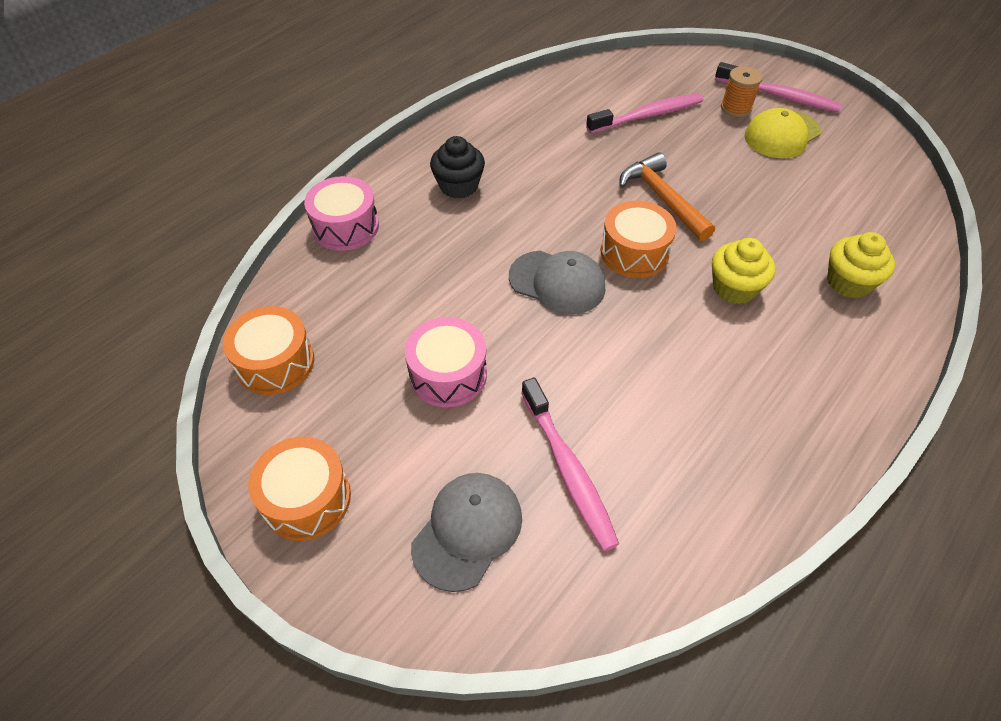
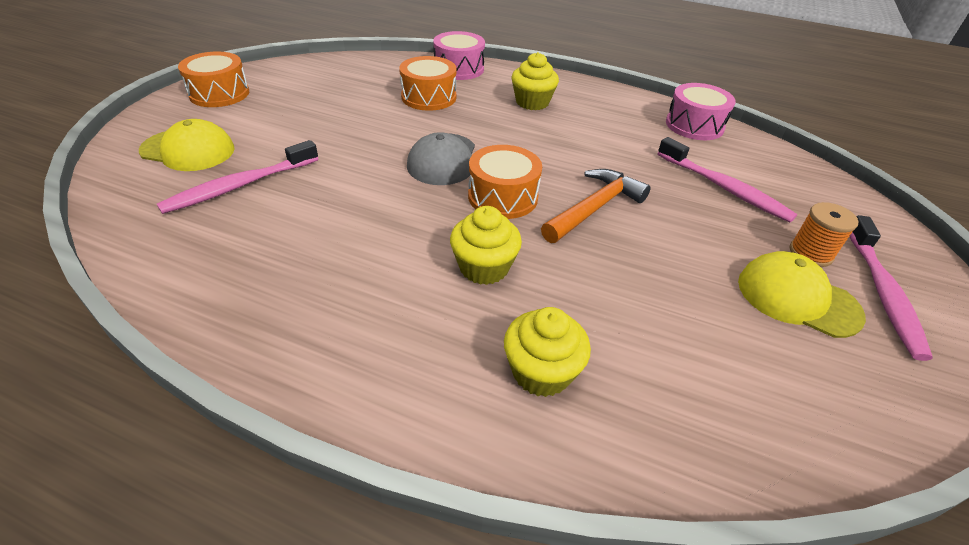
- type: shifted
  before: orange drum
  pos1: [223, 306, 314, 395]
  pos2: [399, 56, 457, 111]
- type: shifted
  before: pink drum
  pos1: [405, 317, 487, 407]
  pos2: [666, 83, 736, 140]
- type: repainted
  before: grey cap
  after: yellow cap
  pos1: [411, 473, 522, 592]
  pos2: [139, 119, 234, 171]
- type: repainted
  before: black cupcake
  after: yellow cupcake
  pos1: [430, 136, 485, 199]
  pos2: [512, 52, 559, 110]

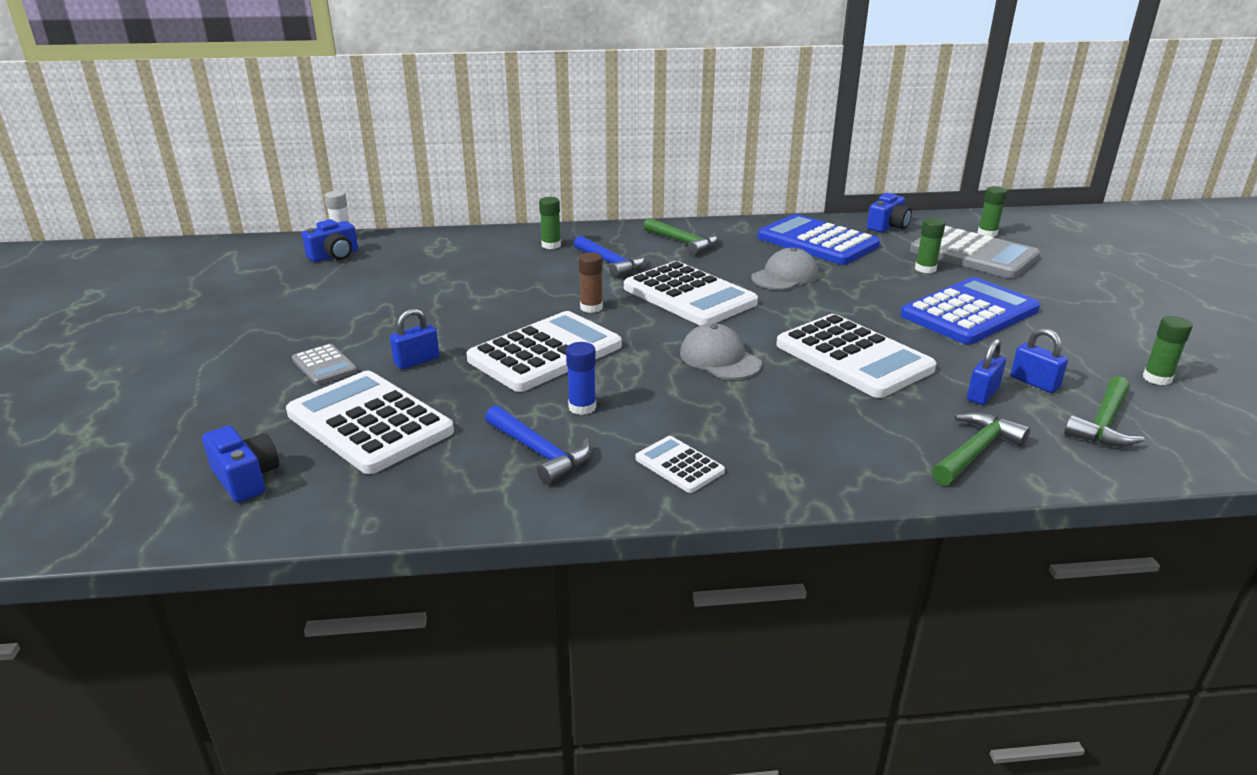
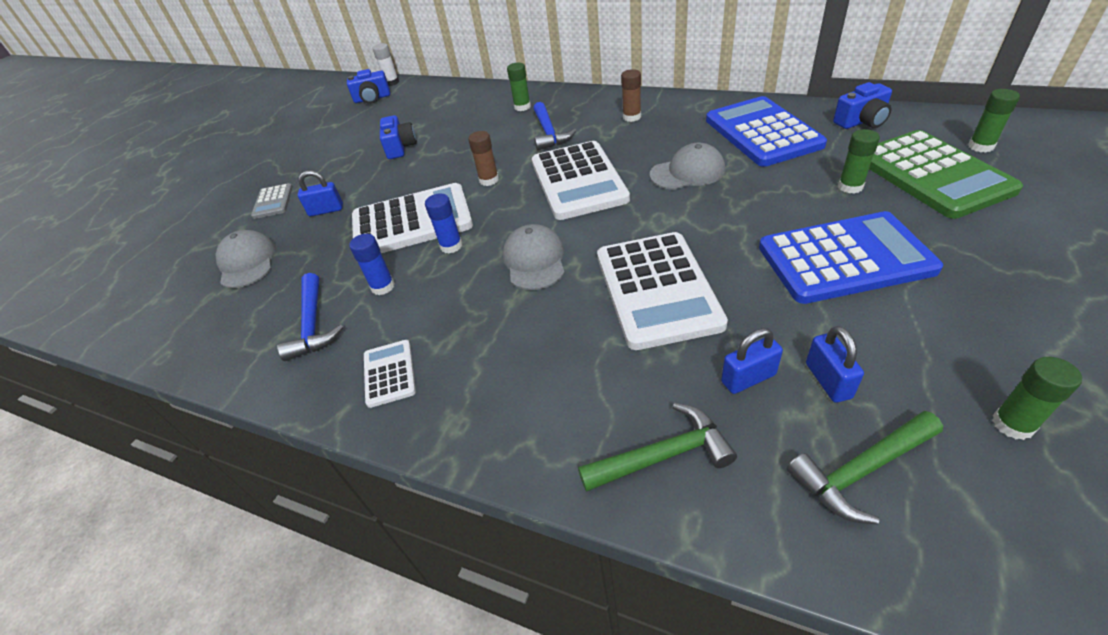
- type: new
  after: blue glue stick
  pos2: [425, 193, 462, 253]
- type: shifted
  before: blue camera
  pos1: [202, 426, 279, 502]
  pos2: [380, 115, 417, 159]
- type: swapped
  before: white calculator
  after: grey cap
  pos1: [286, 371, 454, 474]
  pos2: [215, 230, 276, 288]
- type: swapped
  before: green hammer
  after: brown glue stick
  pos1: [644, 218, 718, 255]
  pos2: [621, 69, 641, 122]
- type: repainted
  before: grey calculator
  after: green calculator
  pos1: [910, 226, 1040, 278]
  pos2: [869, 130, 1023, 219]

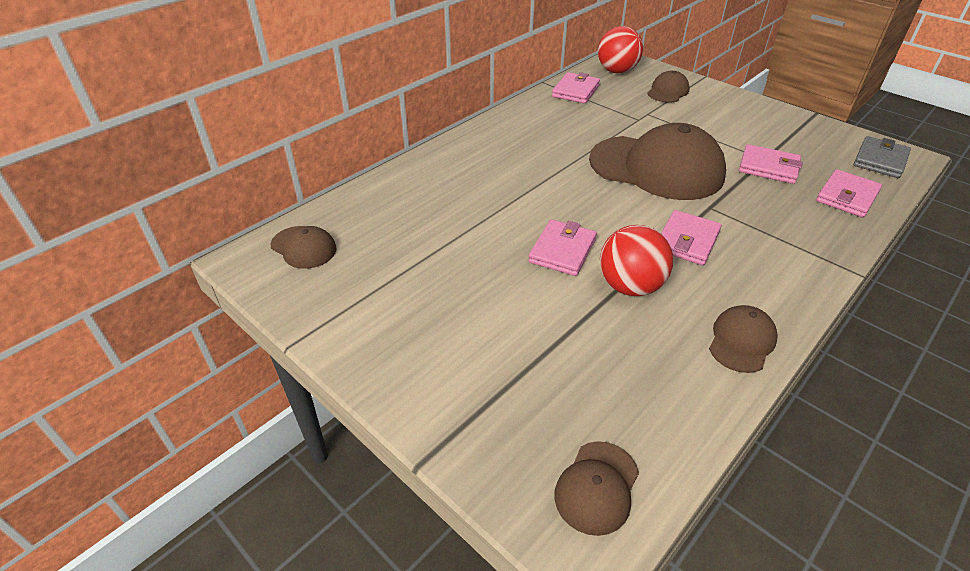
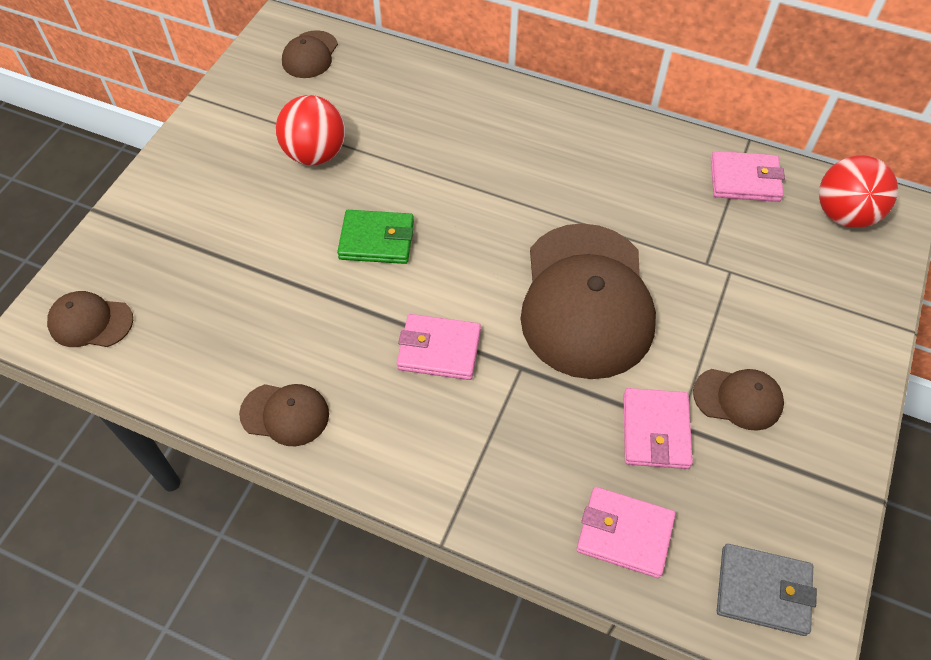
- type: shifted
  before: red ball
  pos1: [600, 225, 673, 296]
  pos2: [276, 95, 345, 165]
- type: shifted
  before: brown cap
  pos1: [647, 71, 690, 103]
  pos2: [693, 369, 784, 431]
- type: repainted
  before: pink wallet
  after: green wallet
  pos1: [528, 220, 597, 276]
  pos2: [337, 210, 414, 264]

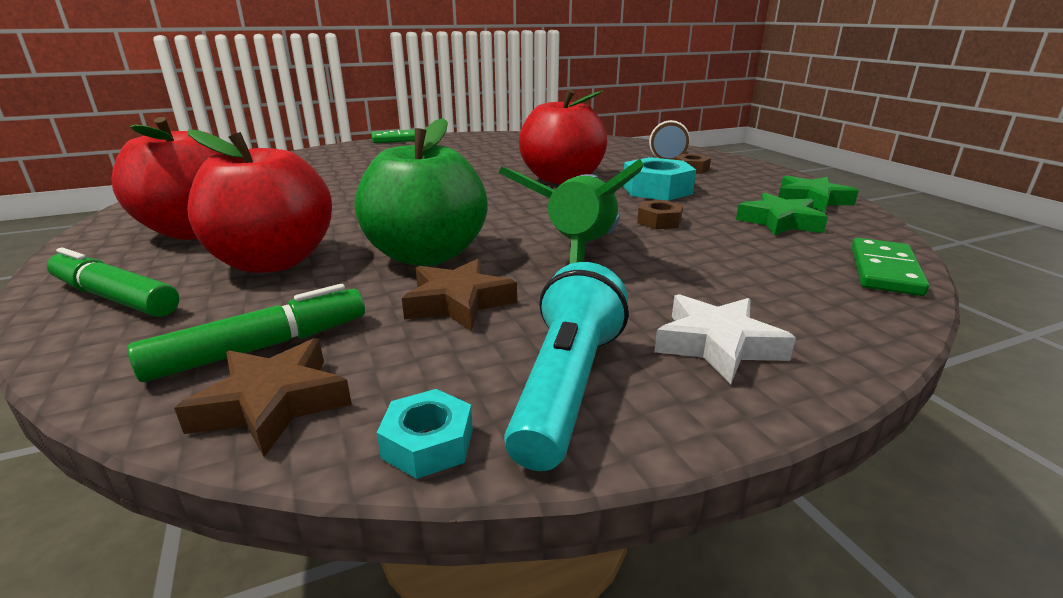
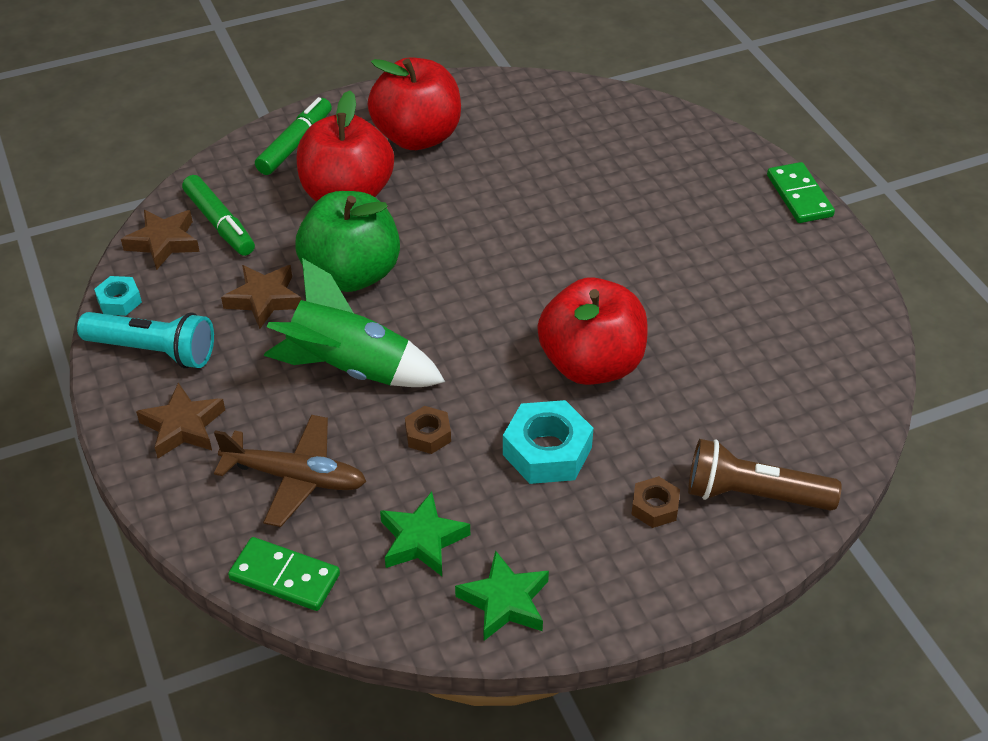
- type: new
  after: brown plane
  pos2: [214, 415, 366, 527]
- type: repainted
  before: white star
  after: brown star
  pos1: [654, 294, 796, 385]
  pos2: [136, 383, 225, 458]

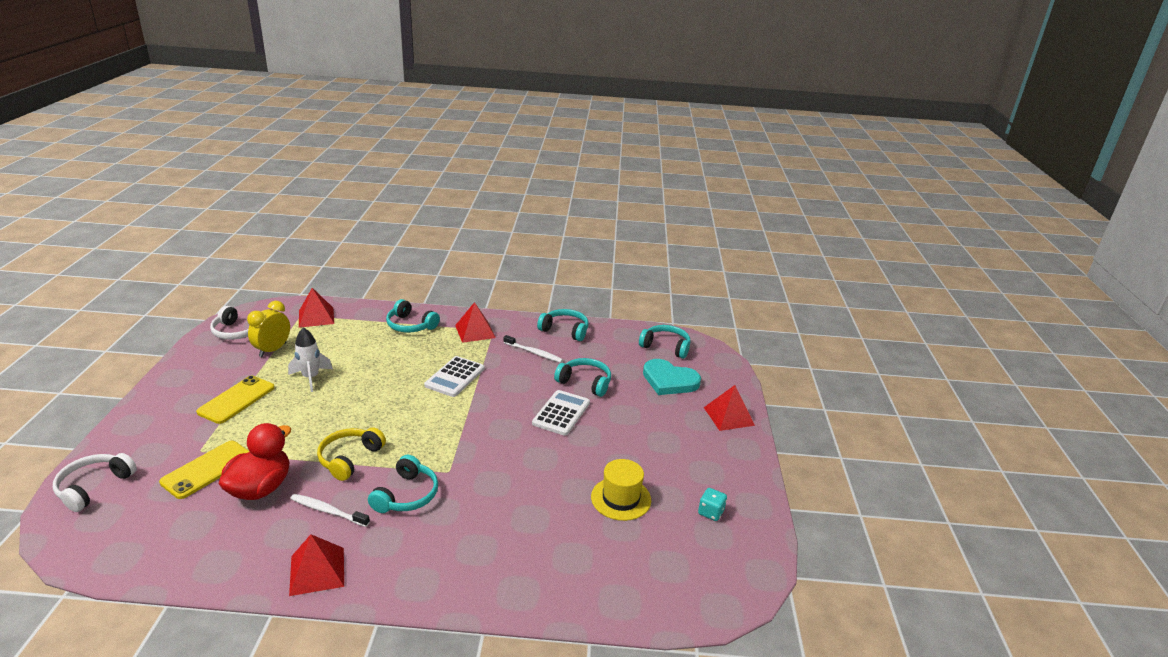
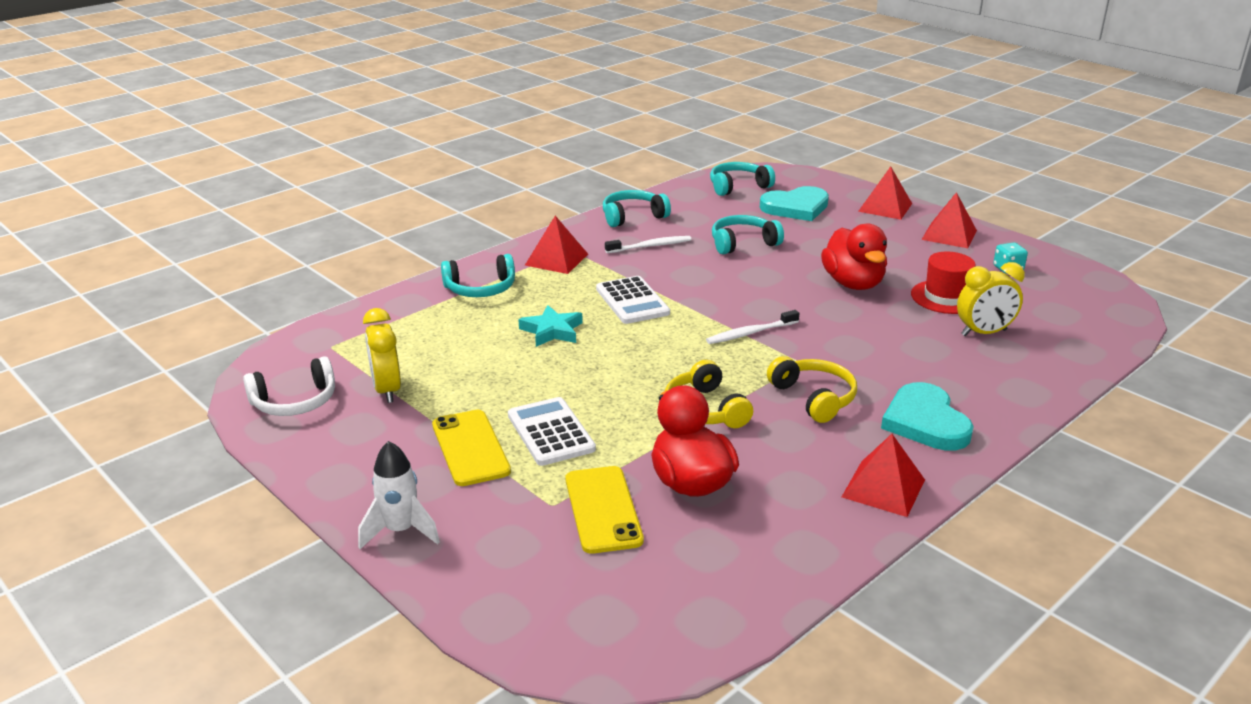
- type: gone
  before: white headphones
  pos1: [53, 453, 137, 512]
- type: new
  after: turquoise star
  pos2: [518, 305, 583, 347]
- type: new
  after: red duck
  pos2: [821, 224, 887, 290]
- type: new
  after: turquoise heart
  pos2: [881, 382, 974, 451]
- type: new
  after: yellow clock
  pos2: [957, 262, 1025, 336]
- type: shifted
  before: white rocket
  pos1: [288, 327, 333, 392]
  pos2: [358, 441, 440, 549]
- type: shifted
  before: white toothbrush
  pos1: [290, 494, 370, 527]
  pos2: [706, 310, 799, 344]
- type: shifted
  before: red pyramid
  pos1: [299, 288, 334, 328]
  pos2: [921, 192, 977, 248]
- type: shifted
  before: white calculator
  pos1: [532, 390, 590, 436]
  pos2: [508, 397, 596, 466]
- type: repainted
  before: turquoise headphones
  after: yellow headphones
  pos1: [368, 455, 438, 513]
  pos2: [767, 356, 857, 423]
- type: repainted
  before: yellow hat
  after: red hat
  pos1: [591, 459, 651, 521]
  pos2: [911, 252, 975, 314]

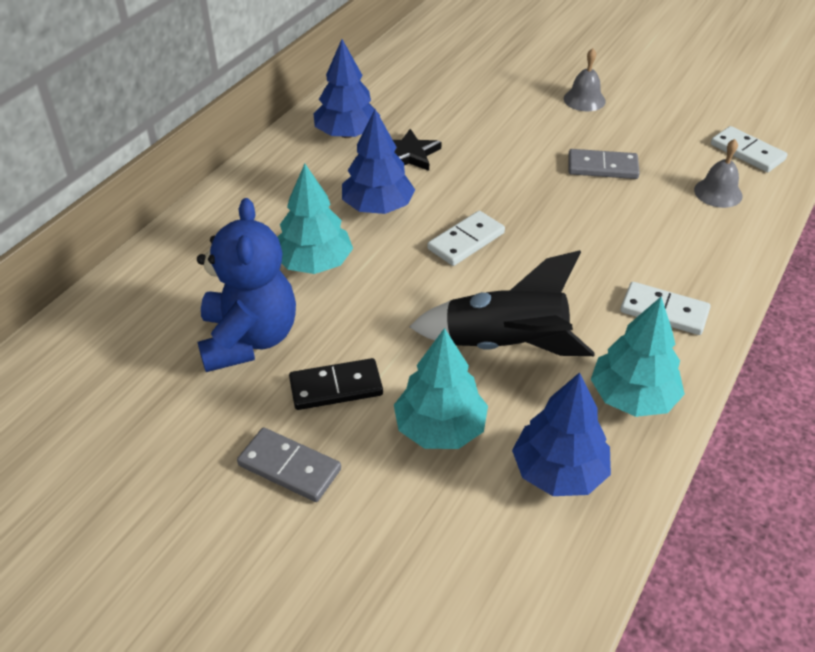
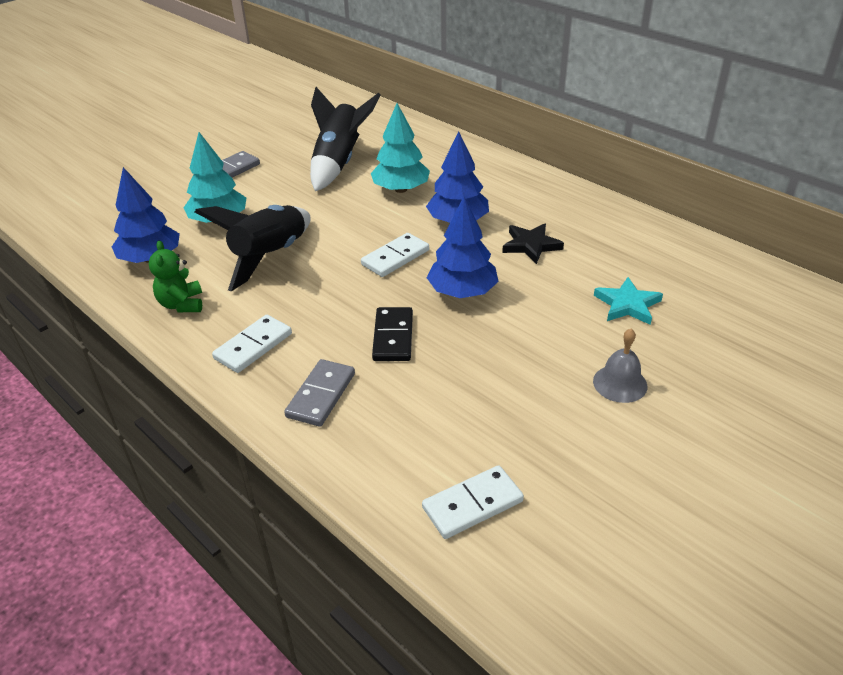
- type: gone
  before: grey bell
  pos1: [694, 139, 743, 208]
- type: new
  after: turquoise star
  pos2: [594, 277, 663, 325]
- type: shifted
  before: black domino
  pos1: [289, 358, 383, 410]
  pos2: [372, 307, 413, 361]
- type: shifted
  before: blue tree
  pos1: [314, 39, 381, 138]
  pos2: [427, 197, 499, 298]
- type: shifted
  before: grey domino
  pos1: [568, 149, 640, 179]
  pos2: [284, 359, 355, 427]
- type: swapped
  before: blue teddy bear
  after: black rocket
  pos1: [197, 198, 296, 372]
  pos2: [310, 87, 381, 191]
- type: swapped
  before: turquoise tree
  after: green teddy bear
  pos1: [591, 297, 685, 417]
  pos2: [149, 241, 202, 312]
- type: rotated
  before: white domino
  pos1: [427, 211, 505, 266]
  pos2: [361, 233, 429, 277]
  turn: 75

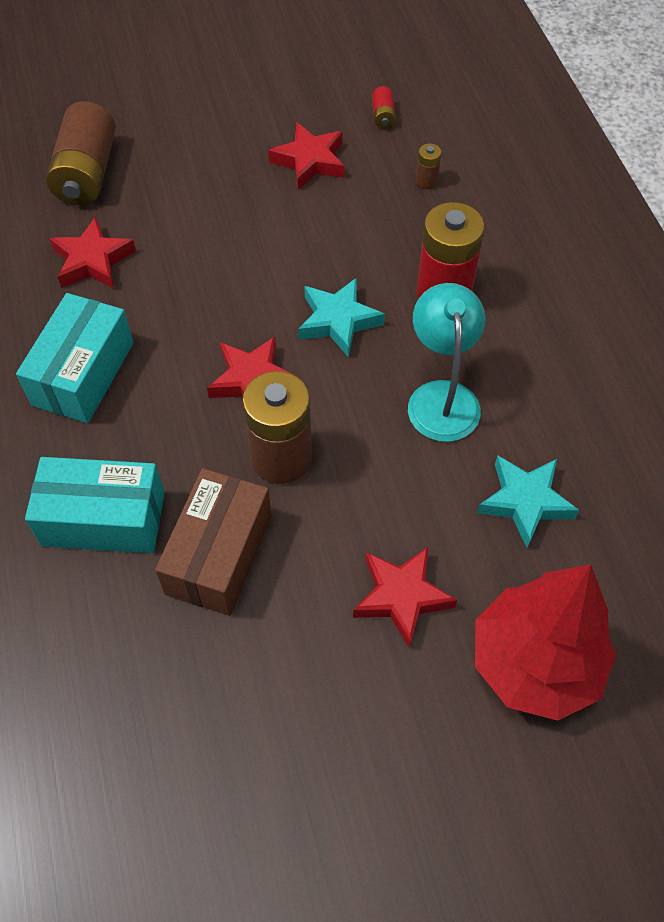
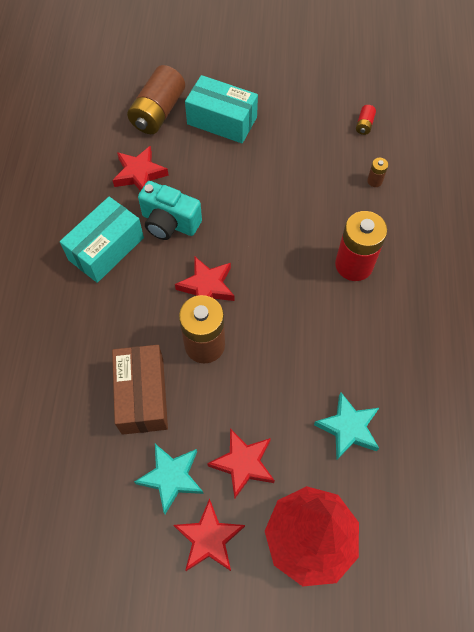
- type: gone
  before: turquoise lamp
  pos1: [408, 283, 486, 442]
- type: new
  after: turquoise camera
  pos2: [138, 181, 202, 240]
- type: shifted
  before: turquoise box
  pos1: [25, 457, 164, 553]
  pos2: [185, 75, 258, 143]
- type: shifted
  before: red star
  pos1: [268, 122, 344, 190]
  pos2: [173, 498, 245, 571]
- type: shifted
  before: turquoise star
  pos1: [298, 278, 385, 358]
  pos2: [134, 444, 204, 514]
- type: rotated
  before: brown box
  pos1: [155, 468, 272, 616]
  pos2: [112, 345, 168, 435]
  turn: -45

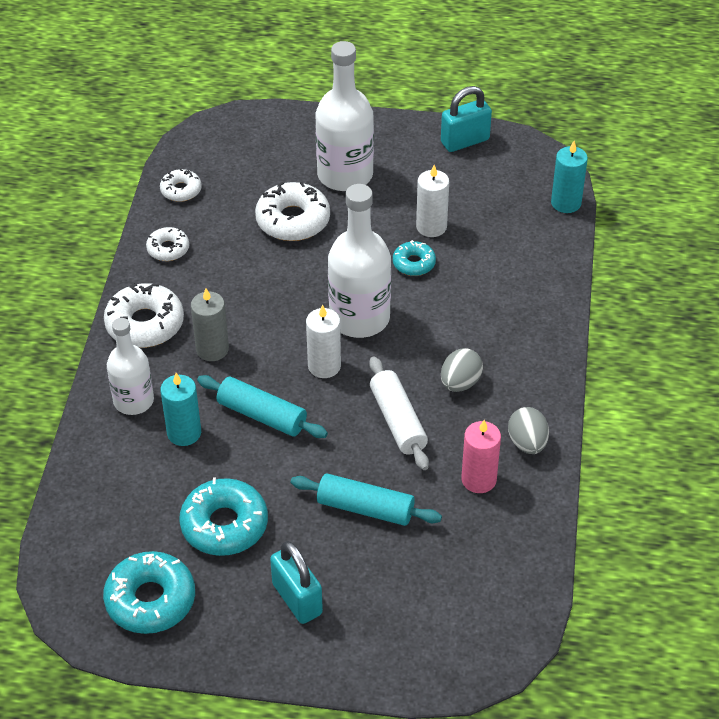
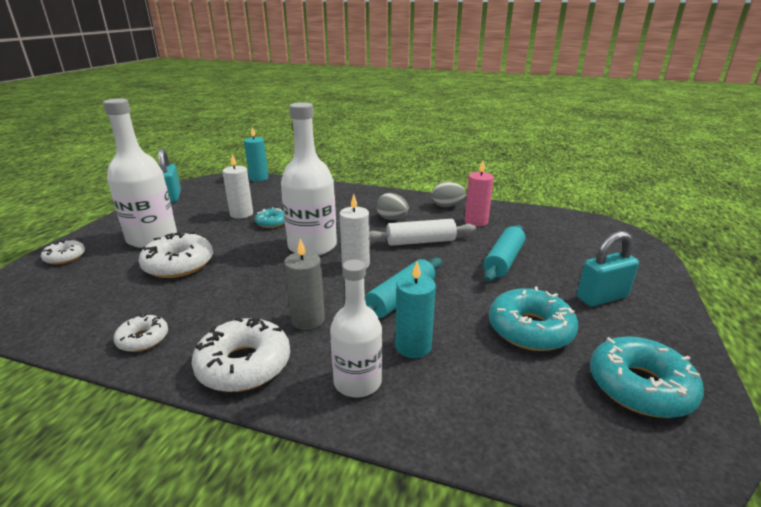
- type: shifted
  before: white donut
  pos1: [160, 168, 202, 202]
  pos2: [41, 239, 85, 264]

